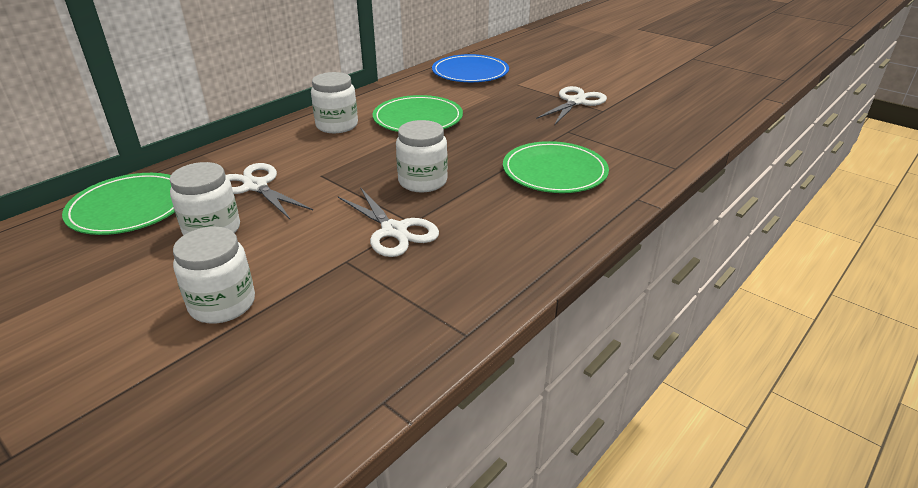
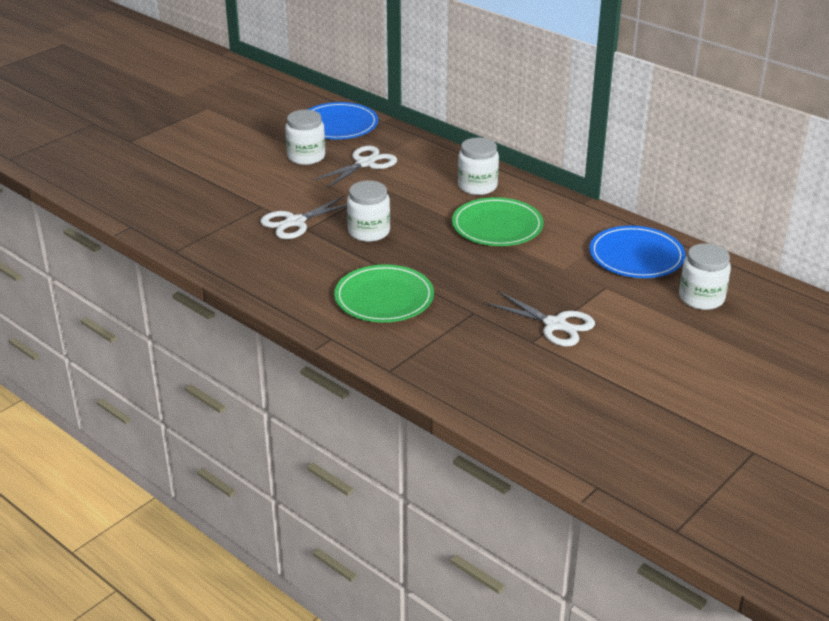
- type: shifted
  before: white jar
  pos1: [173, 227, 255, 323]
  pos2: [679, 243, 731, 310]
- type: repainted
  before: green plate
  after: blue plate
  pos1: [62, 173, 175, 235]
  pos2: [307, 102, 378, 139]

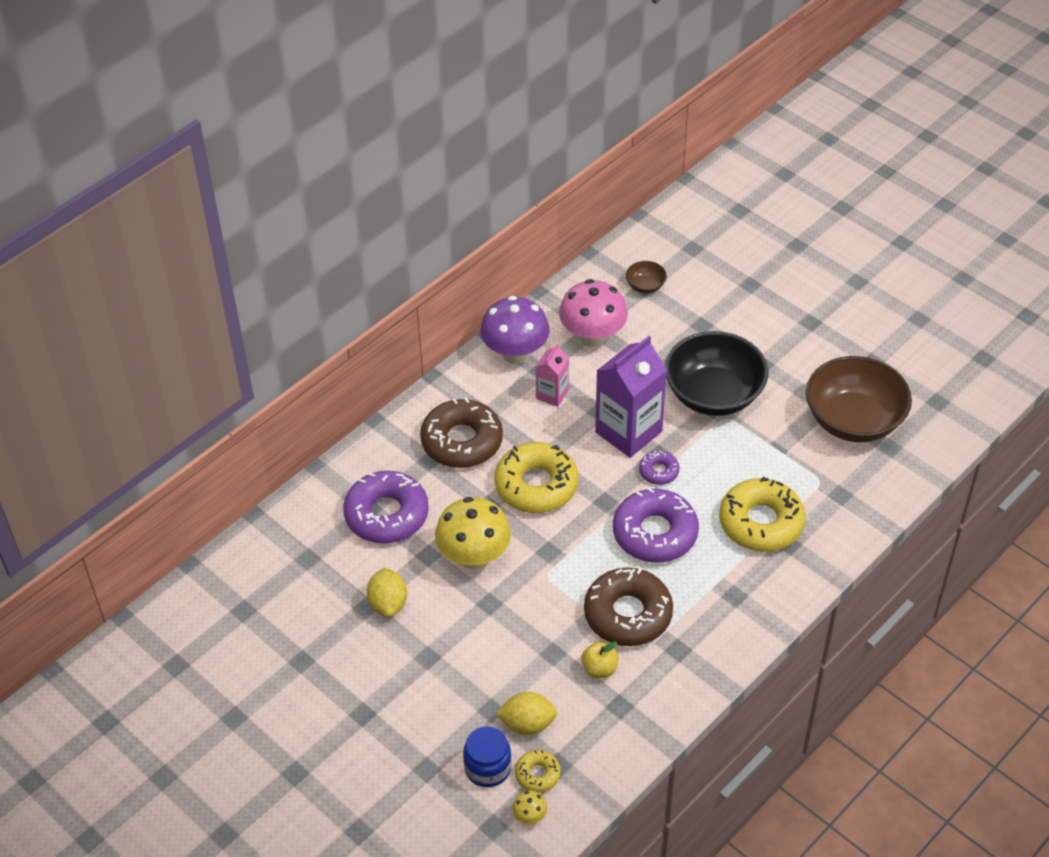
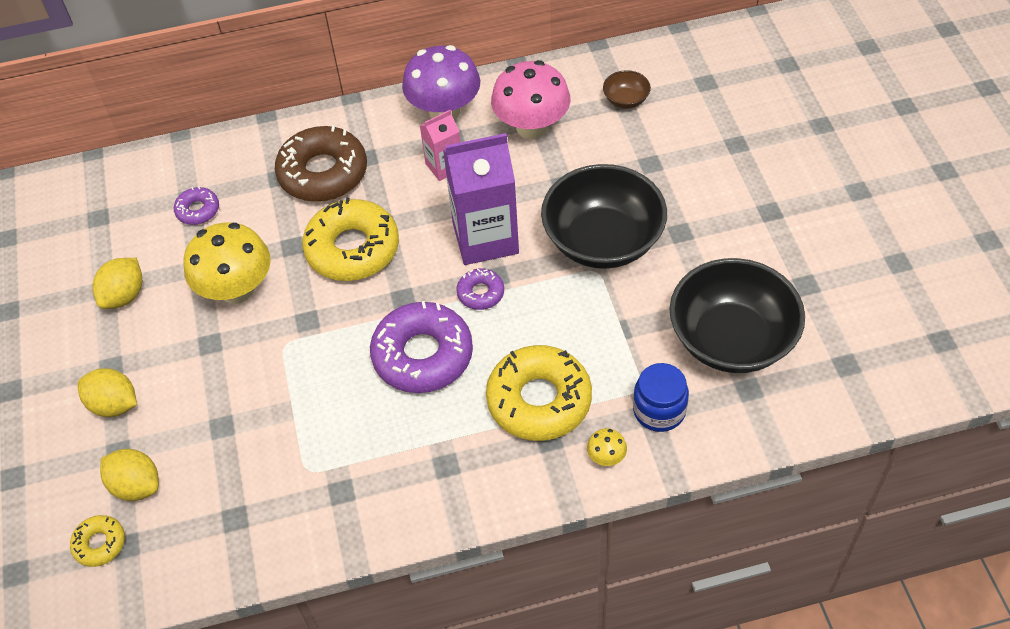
- type: gone
  before: yellow apple
  pos1: [581, 641, 619, 678]
- type: gone
  before: brown donut
  pos1: [584, 568, 673, 646]
- type: new
  after: yellow lemon
  pos2: [78, 368, 137, 417]
- type: shifted
  before: blue jar
  pos1: [463, 726, 512, 787]
  pos2: [633, 363, 689, 432]
- type: shifted
  before: yellow mushroom
  pos1: [512, 790, 547, 824]
  pos2: [587, 428, 627, 466]
- type: repainted
  before: brown bowl
  after: black bowl
  pos1: [806, 356, 912, 442]
  pos2: [669, 258, 805, 373]
- type: scaled
  before: purple donut
  pos1: [343, 471, 429, 543]
  pos2: [174, 186, 219, 225]
  scale: 0.48

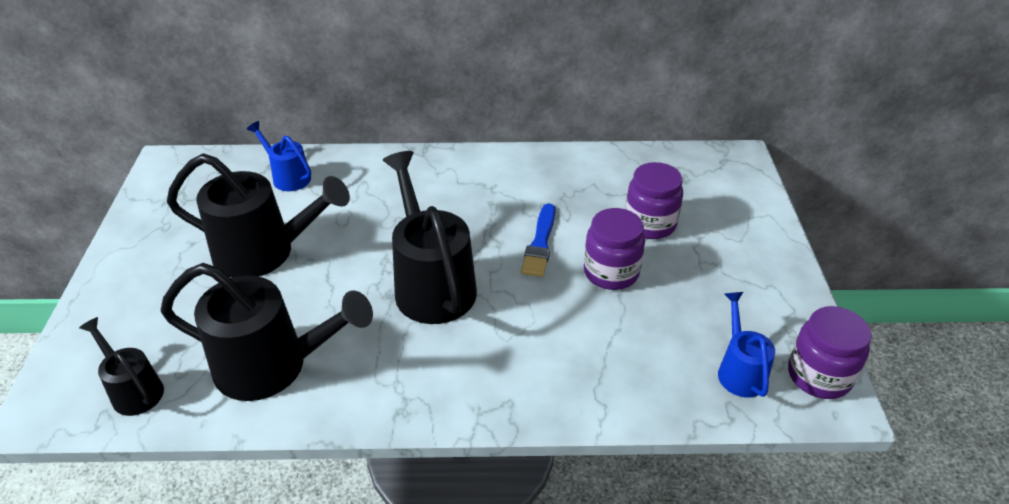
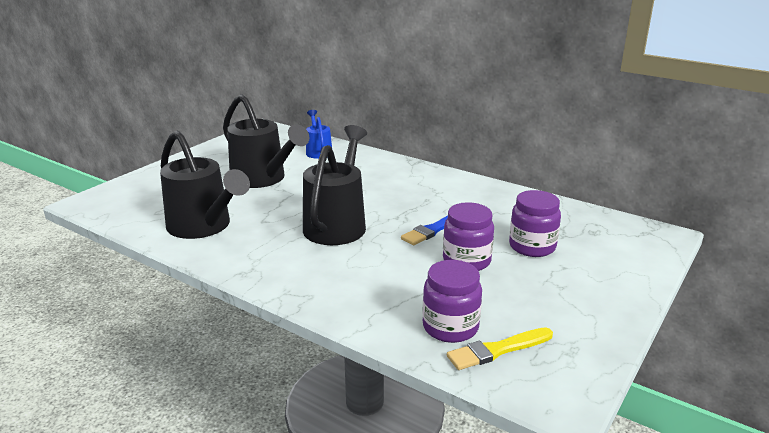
- type: gone
  before: black watering can
  pos1: [79, 317, 164, 416]
- type: shifted
  before: purple jar
  pos1: [788, 306, 872, 399]
  pos2: [422, 260, 482, 343]
- type: swapped
  before: blue watering can
  after: yellow brush
  pos1: [718, 292, 775, 397]
  pos2: [447, 327, 553, 370]

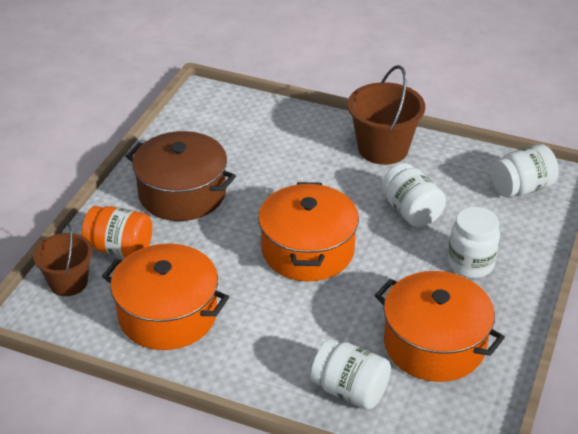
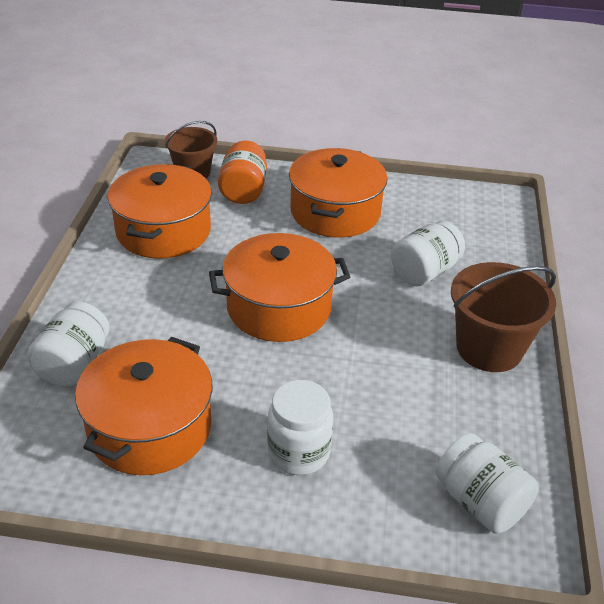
- type: shifted
  before: white jar
  pos1: [381, 163, 446, 227]
  pos2: [391, 221, 465, 286]
- type: repainted
  before: brown pot
  after: orange pot
  pos1: [126, 131, 236, 221]
  pos2: [289, 148, 388, 238]

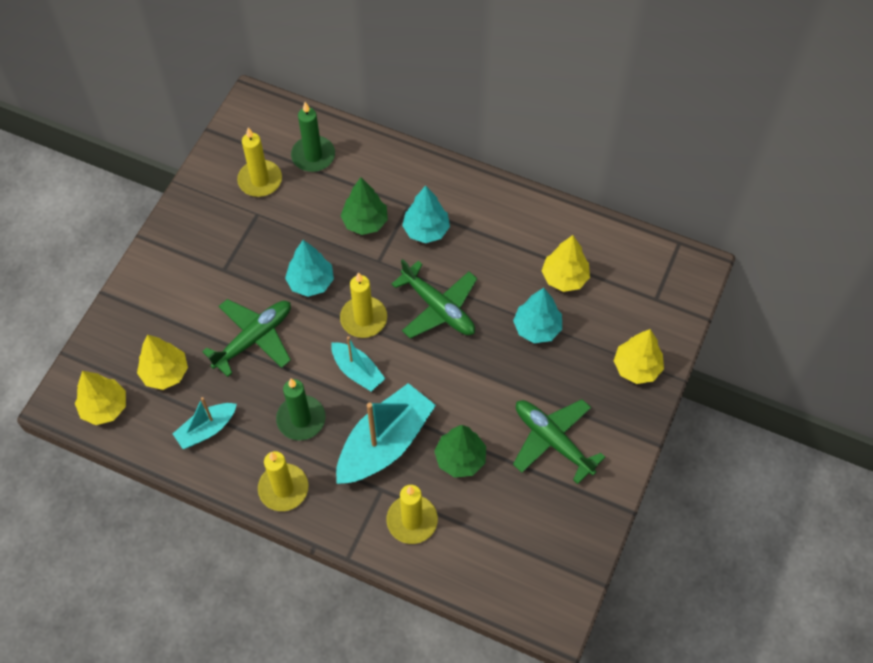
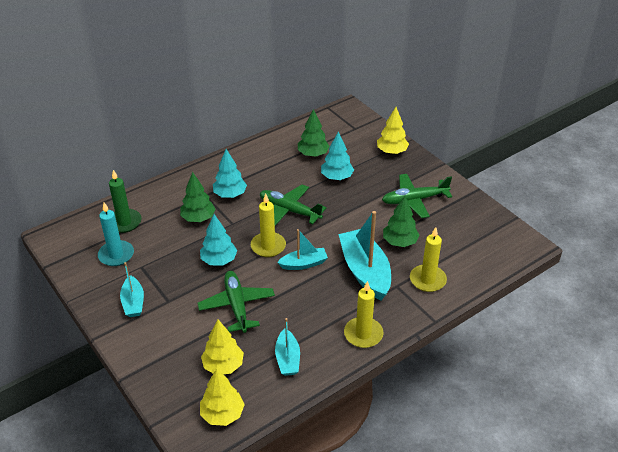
- type: gone
  before: green candle
  pos1: [276, 379, 326, 441]
- type: new
  after: turquoise boat
  pos2: [120, 262, 144, 317]
- type: repainted
  before: yellow candle
  after: turquoise candle
  pos1: [237, 128, 282, 197]
  pos2: [98, 202, 134, 266]
- type: repainted
  before: yellow tree
  after: green tree
  pos1: [542, 235, 590, 292]
  pos2: [298, 109, 330, 157]
- type: rotated
  before: green plane
  pos1: [391, 259, 477, 339]
  pos2: [260, 184, 326, 226]
  turn: -135

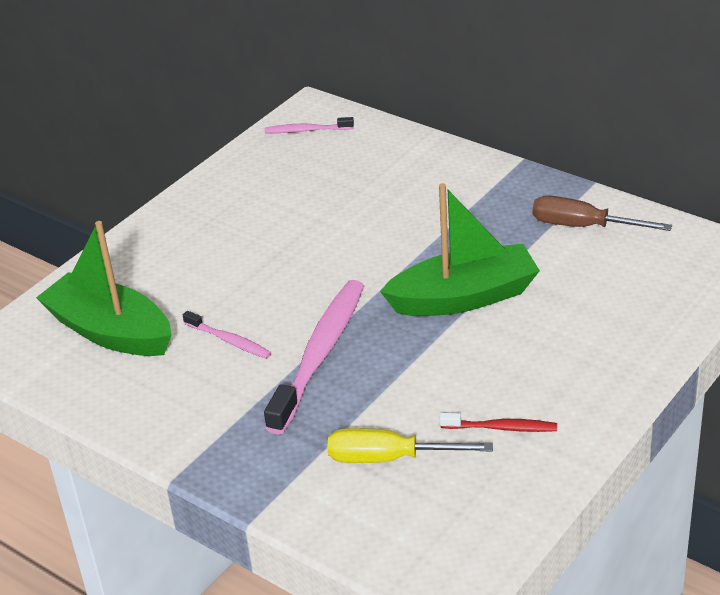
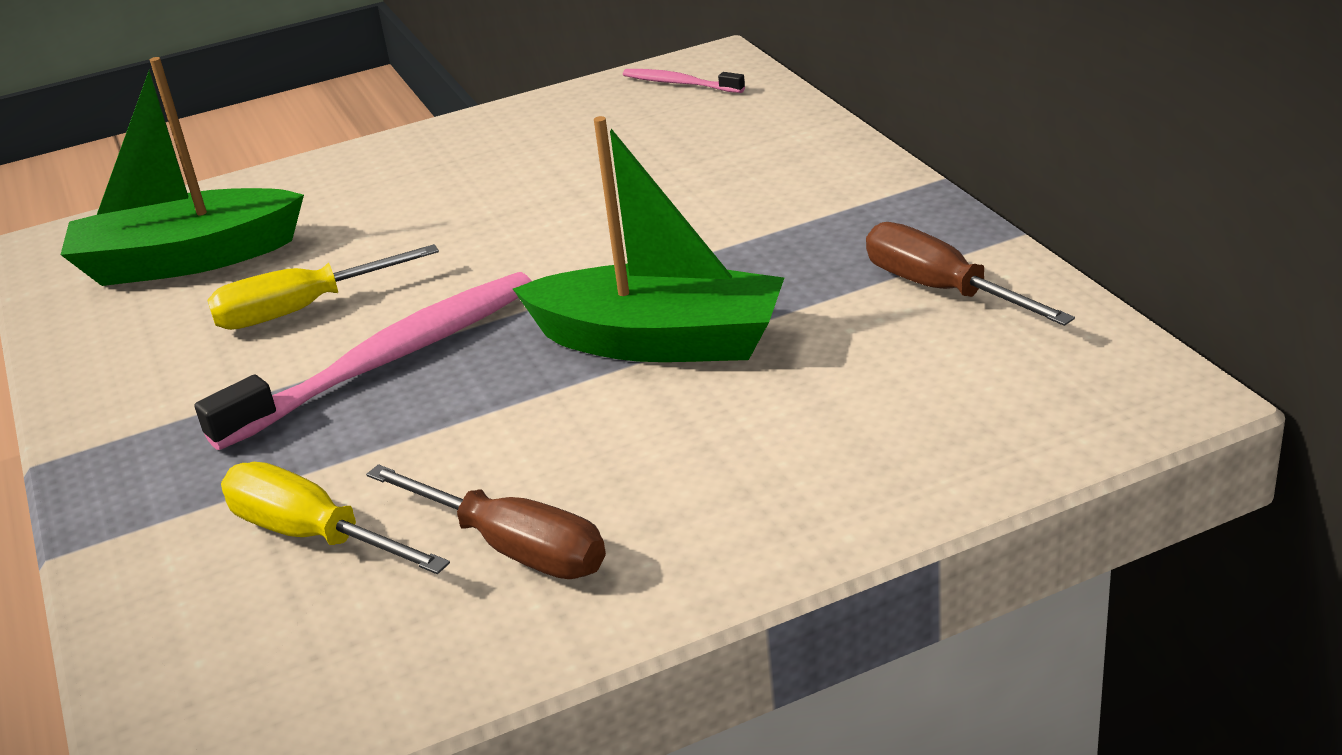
- type: swapped
  before: pink toothbrush
  after: yellow screwdriver
  pos1: [183, 311, 271, 359]
  pos2: [207, 244, 439, 330]
- type: swapped
  before: red toothbrush
  after: brown screwdriver
  pos1: [440, 413, 557, 432]
  pos2: [366, 464, 606, 579]
- type: rotated
  before: green boat
  pos1: [36, 221, 171, 356]
  pos2: [60, 57, 304, 286]
  turn: -75

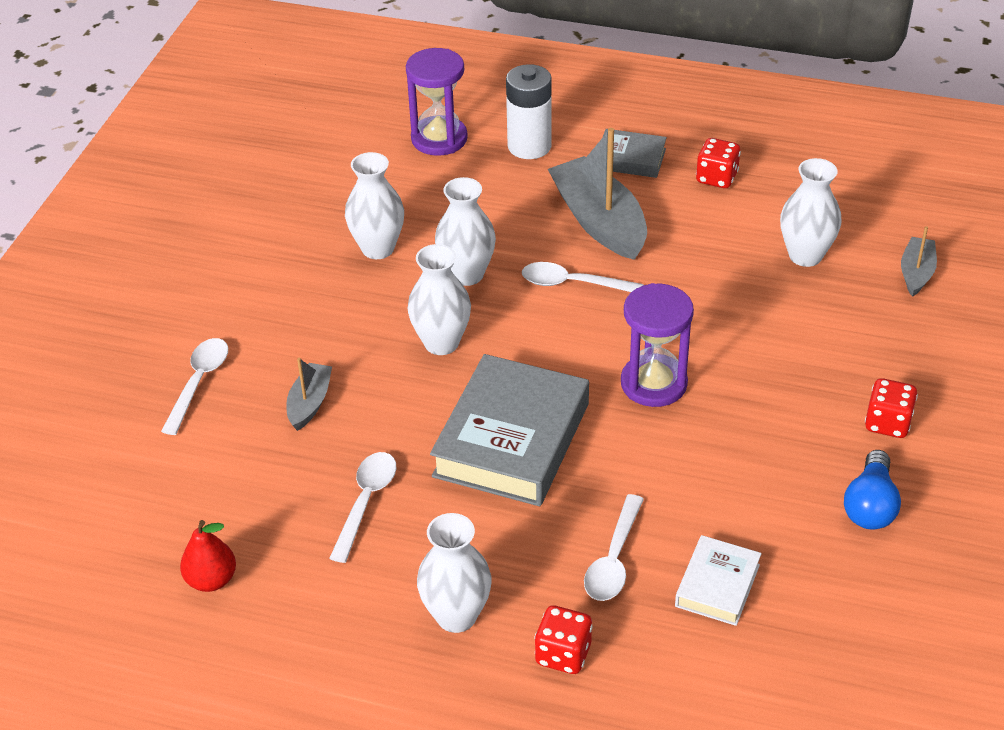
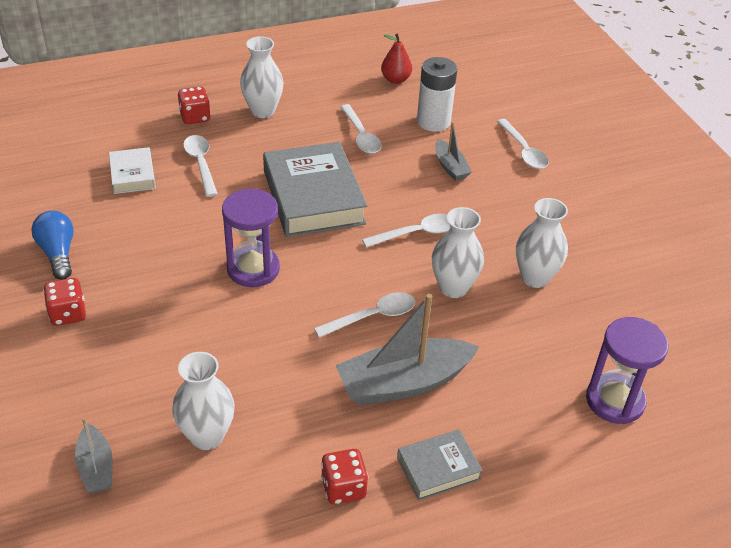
- type: shifted
  before: white battery
  pos1: [506, 64, 552, 159]
  pos2: [417, 57, 457, 132]
- type: swapped
  before: white vase
  after: white spoon
  pos1: [407, 244, 471, 355]
  pos2: [362, 214, 451, 248]
- type: rotated
  before: grey boat
  pos1: [548, 128, 647, 260]
  pos2: [336, 294, 479, 405]
  turn: 135

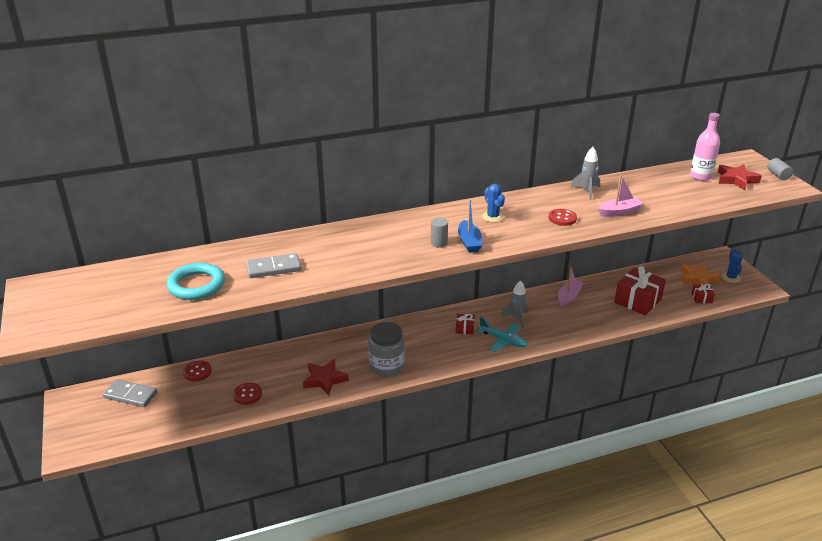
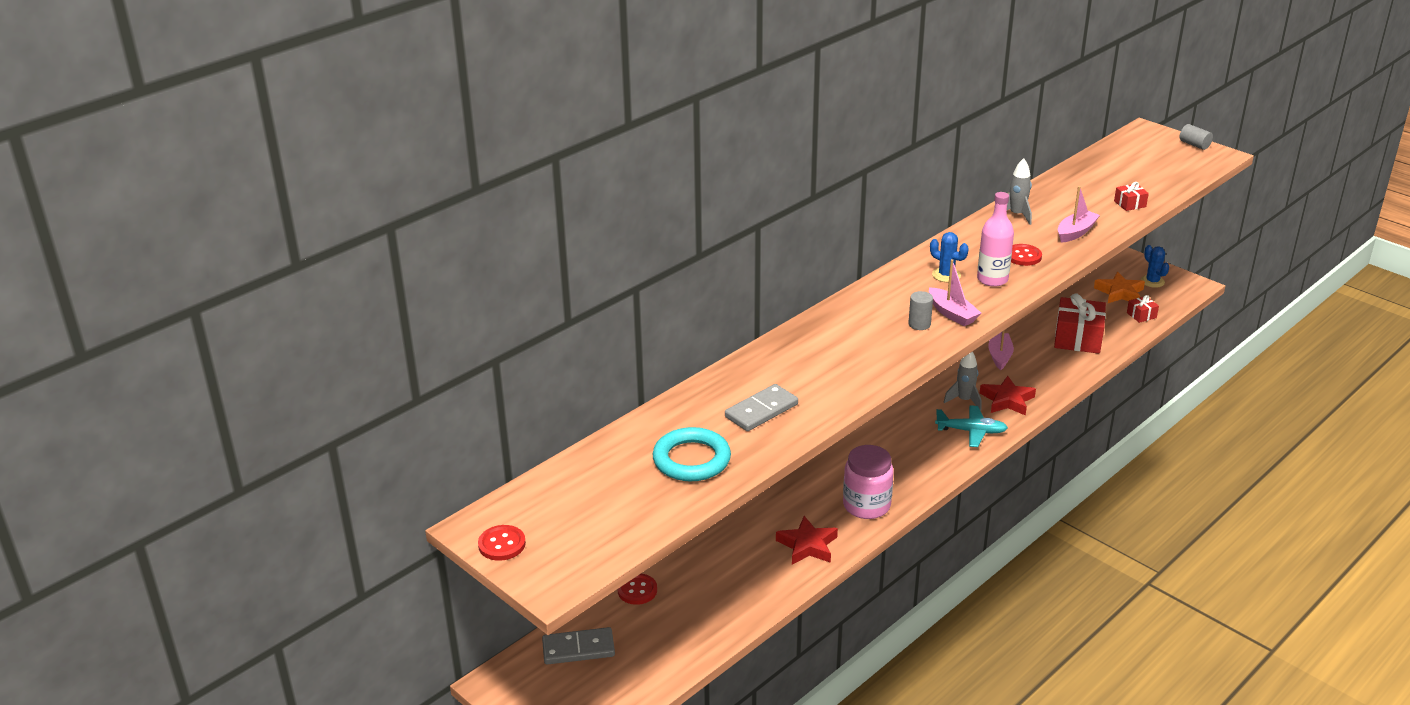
- type: shifted
  before: red button
  pos1: [233, 383, 262, 405]
  pos2: [478, 525, 526, 561]
- type: shifted
  before: red gift
  pos1: [456, 314, 475, 335]
  pos2: [1114, 182, 1149, 211]
- type: shifted
  before: pink bottle
  pos1: [690, 113, 720, 181]
  pos2: [977, 192, 1014, 287]
- type: shifted
  before: red star
  pos1: [718, 164, 762, 190]
  pos2: [980, 376, 1036, 416]
- type: repainted
  before: grey jar
  after: pink jar
  pos1: [368, 322, 405, 377]
  pos2: [843, 445, 894, 519]
- type: repainted
  before: blue boat
  after: pink boat
  pos1: [458, 199, 483, 253]
  pos2: [929, 259, 981, 326]

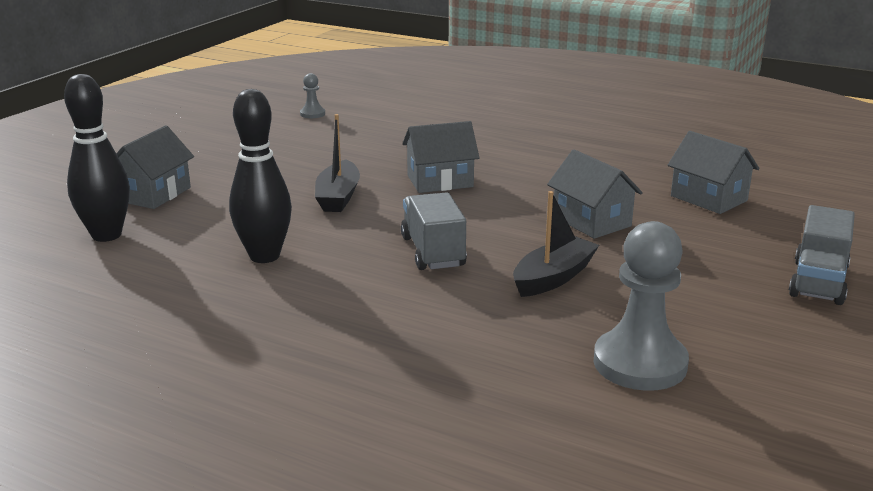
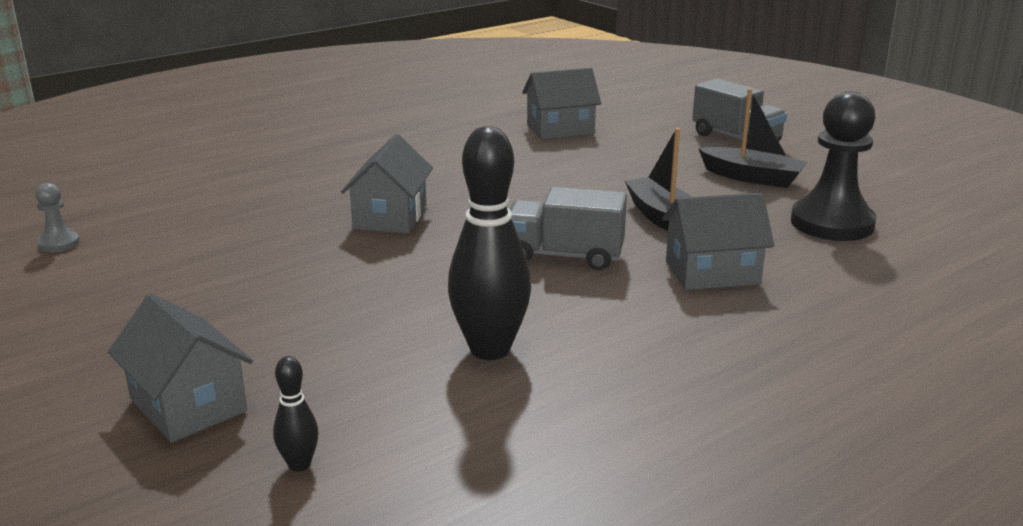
- type: shifted
  before: black boat
  pos1: [315, 114, 360, 212]
  pos2: [698, 88, 807, 188]
- type: shifted
  before: grey house
  pos1: [547, 149, 643, 239]
  pos2: [662, 193, 774, 290]
- type: repainted
  before: grey pawn
  after: black pawn
  pos1: [594, 221, 689, 391]
  pos2: [791, 92, 877, 241]
- type: scaled
  before: black bowling pin
  pos1: [64, 74, 130, 242]
  pos2: [273, 356, 319, 472]
  scale: 0.45

